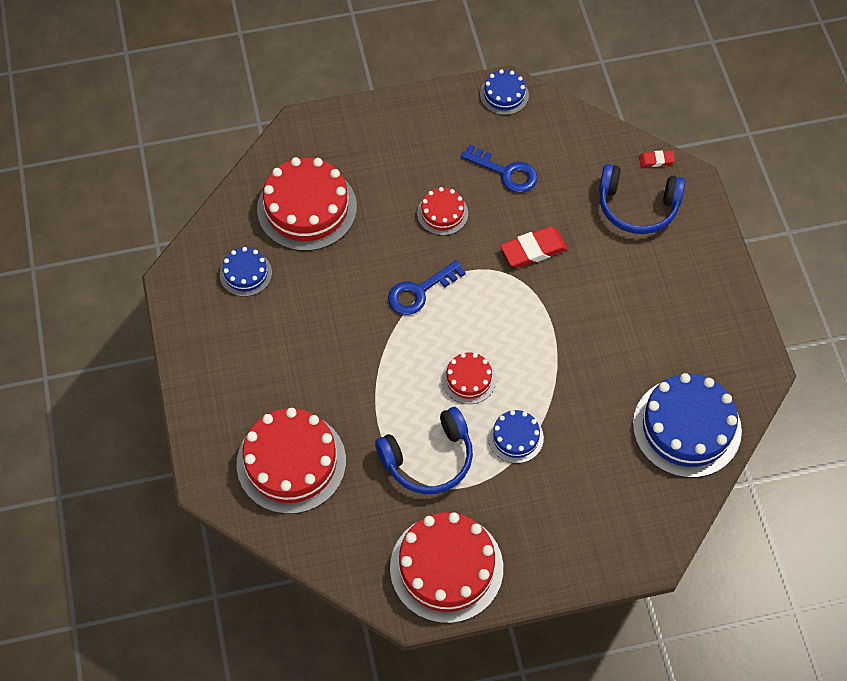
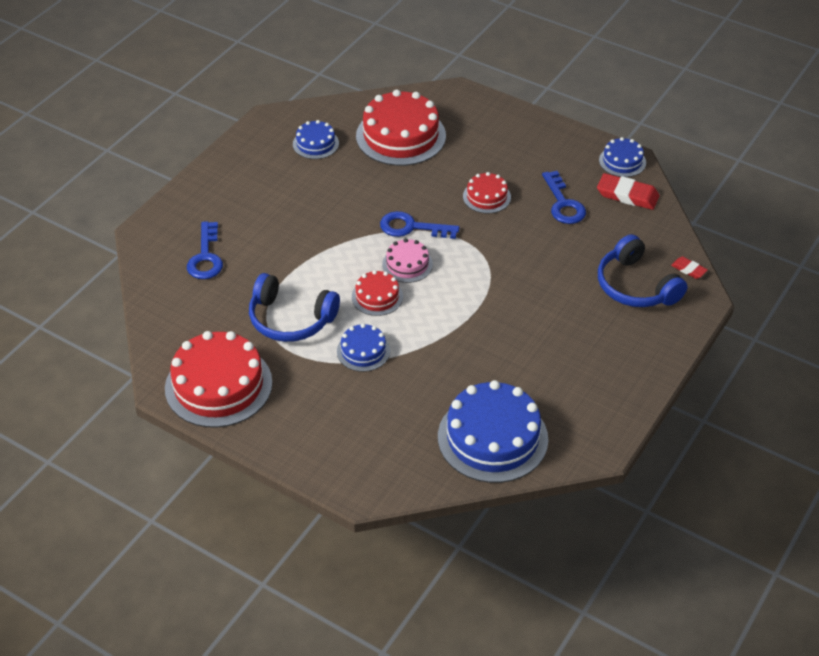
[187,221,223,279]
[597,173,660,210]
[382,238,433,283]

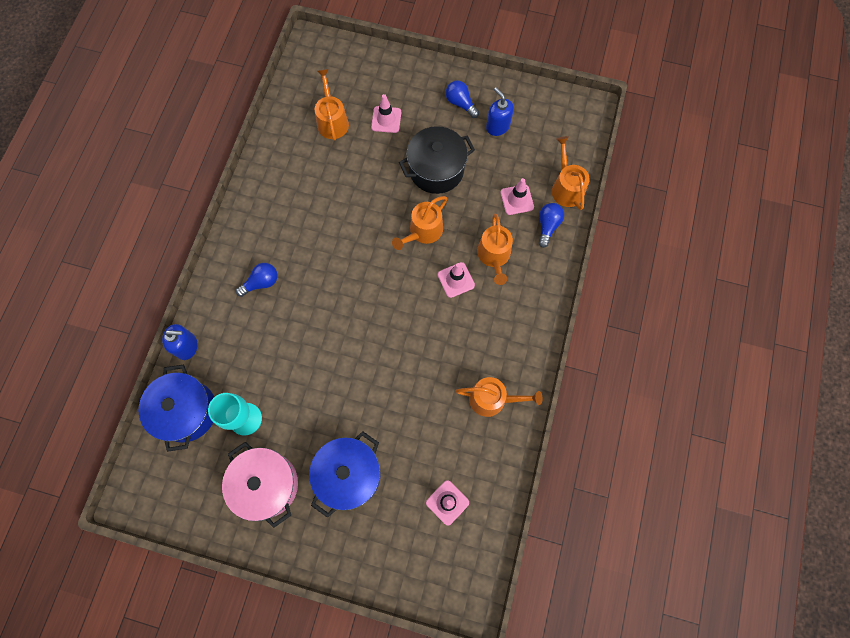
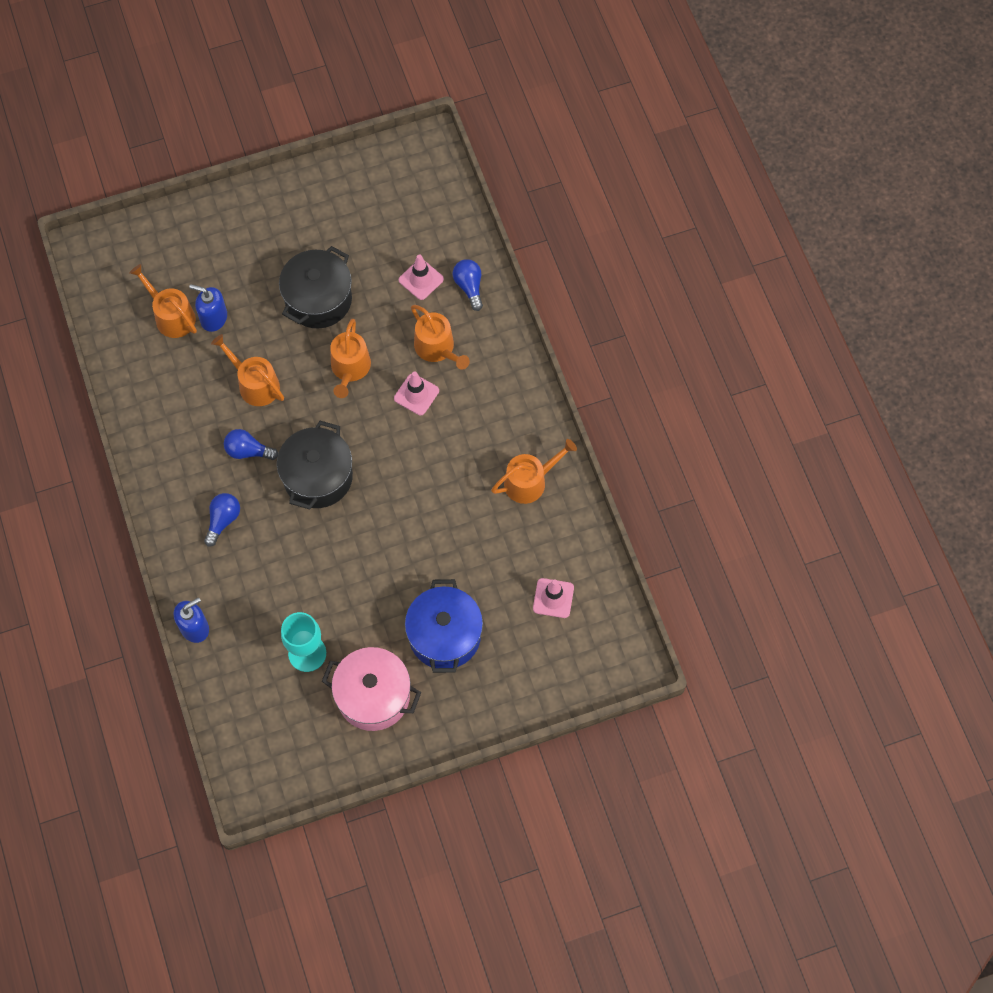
[139,365,214,452] (first image)
[371,94,401,133] (first image)
[224,429,278,460]
[189,284,227,332]
[211,334,284,406]
[277,421,353,509]

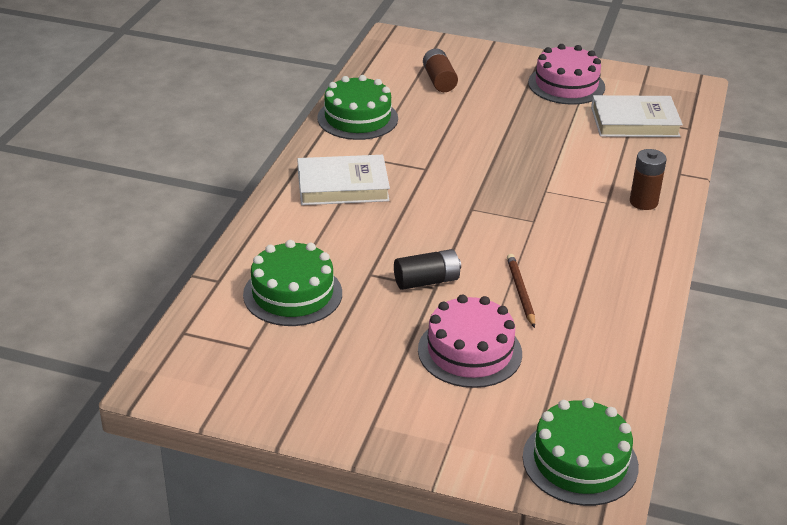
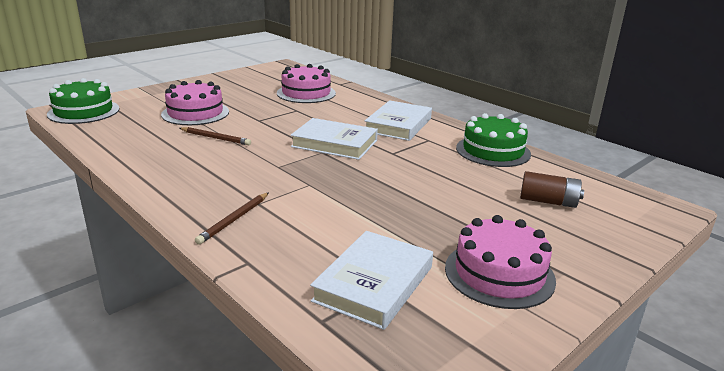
[277,64,336,103]
[394,249,461,290] (first image)
[195,193,269,245]
[291,118,378,160]

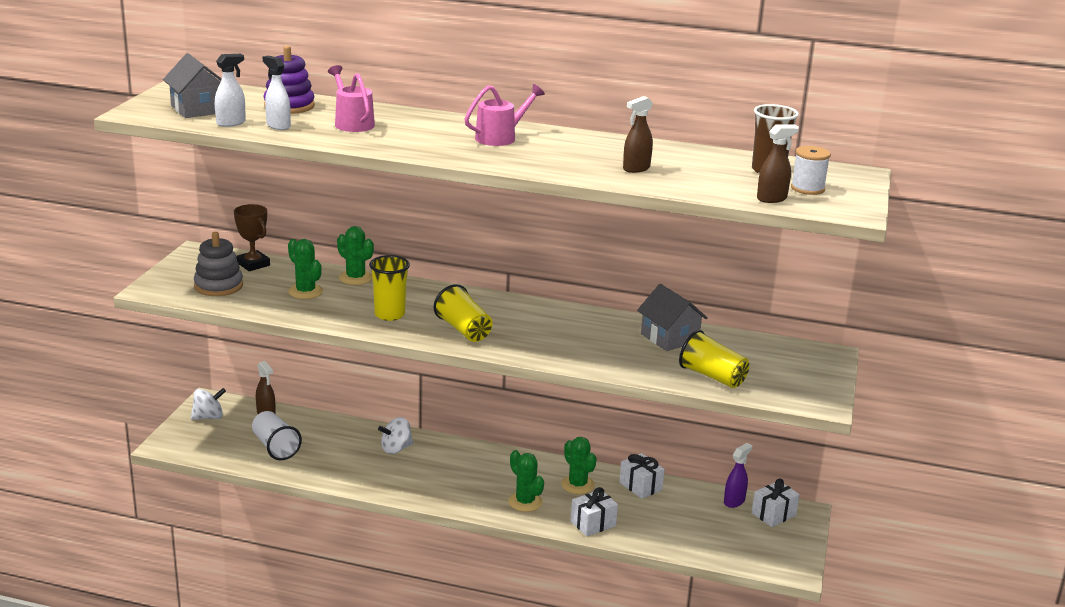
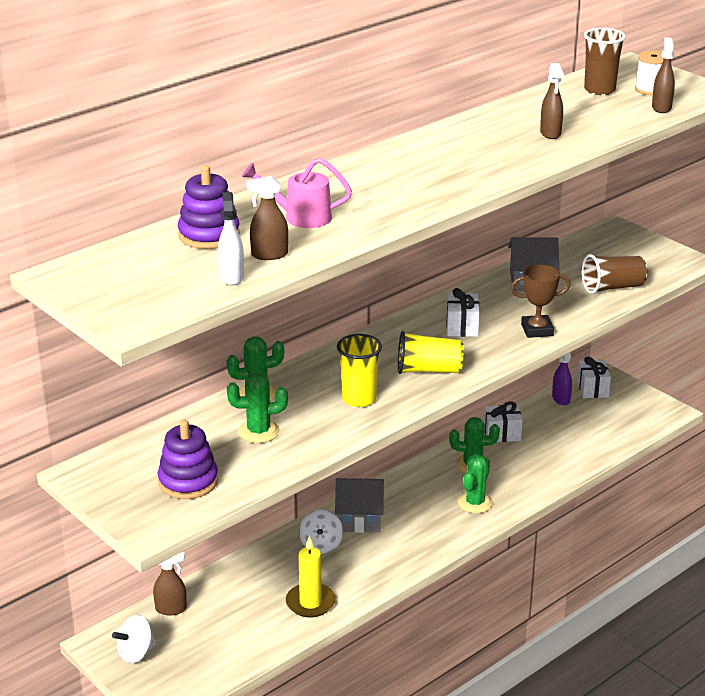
[335,478,384,533]
[112,615,156,663]
[158,420,218,499]
[510,265,571,338]
[252,411,302,460] (first image)
[246,176,288,260]
[464,84,545,146] (first image)
[458,454,493,513]
[446,288,480,337]
[582,254,647,294]
[286,536,336,618]

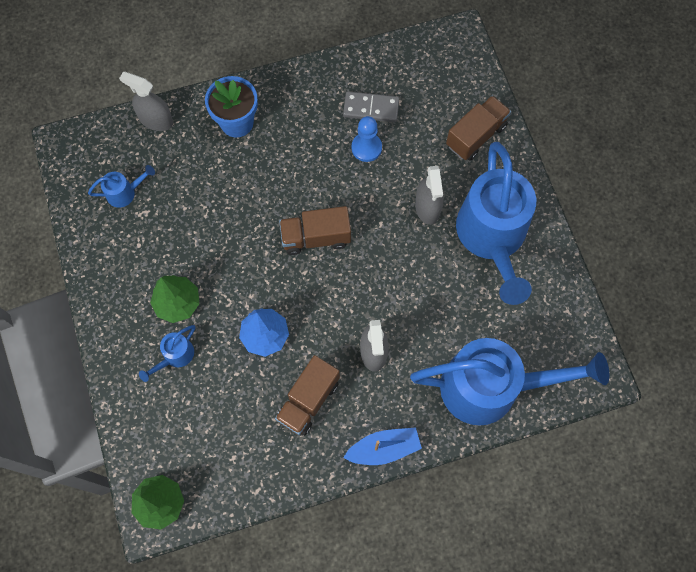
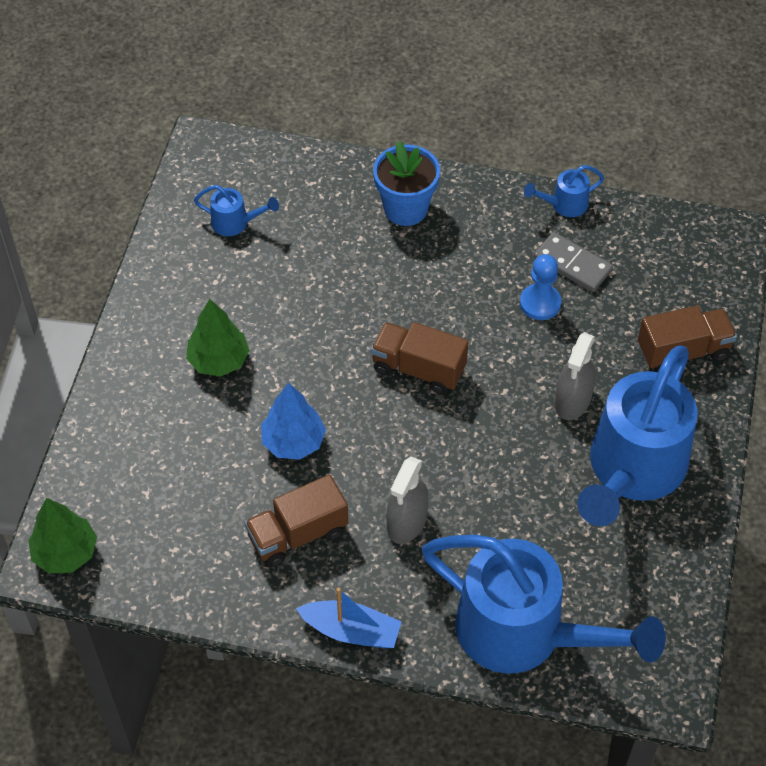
[119,72,173,131] (first image)
[524,165,604,217]

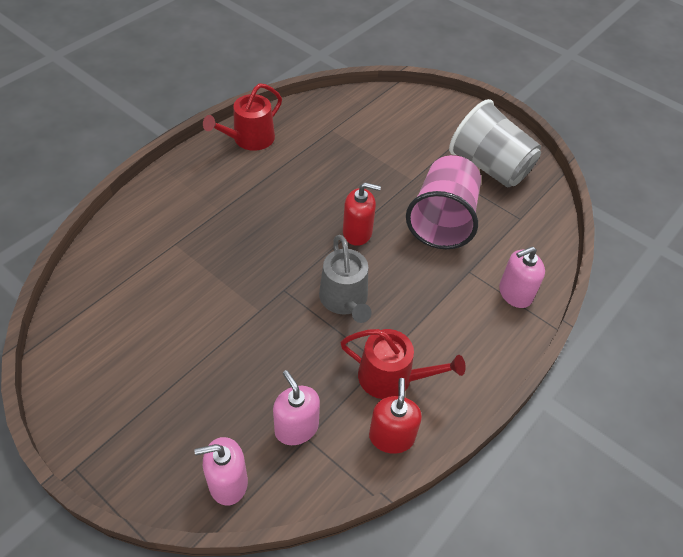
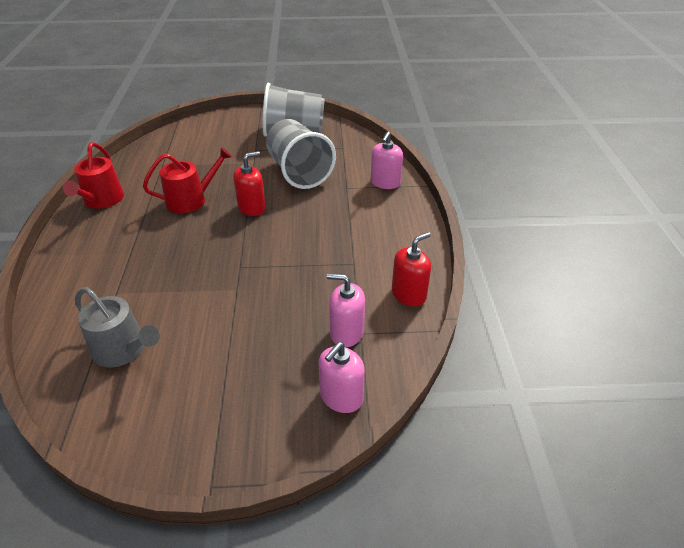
[75,287,160,367]
[143,147,232,213]
[392,232,431,306]
[266,119,336,189]

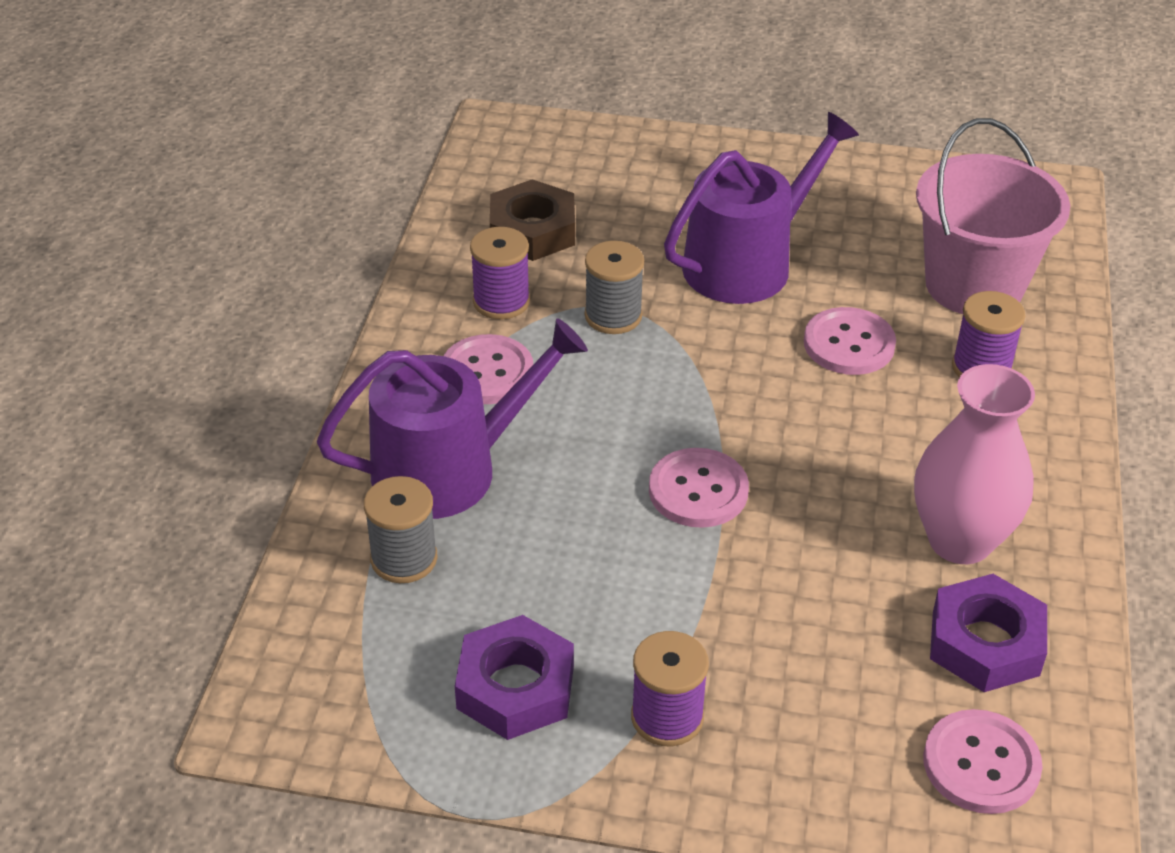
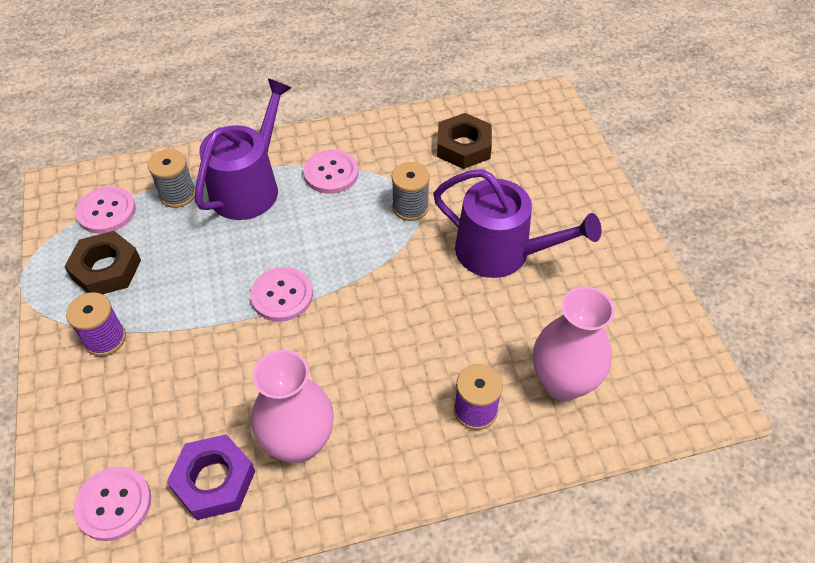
[195,78,291,220]
[64,231,141,294]
[470,227,530,319] (first image)
[75,186,136,234]
[533,286,615,401]

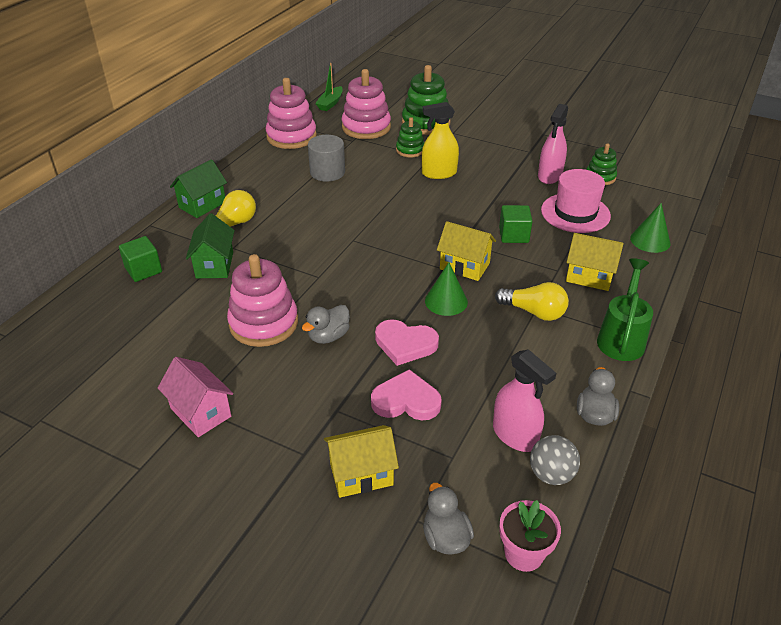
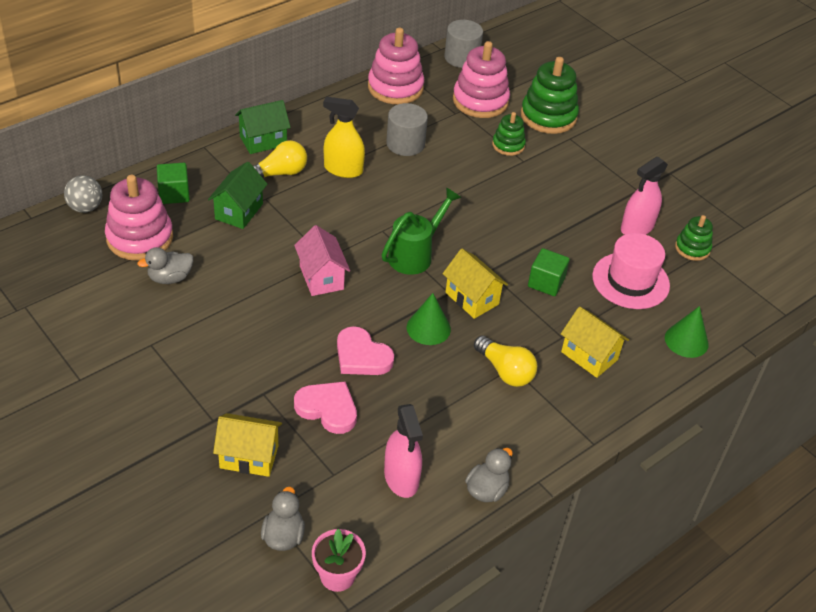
[294,225,350,296]
[105,175,173,261]
[137,247,193,284]
[444,20,483,68]
[323,97,365,178]
[64,175,102,213]
[382,187,461,275]

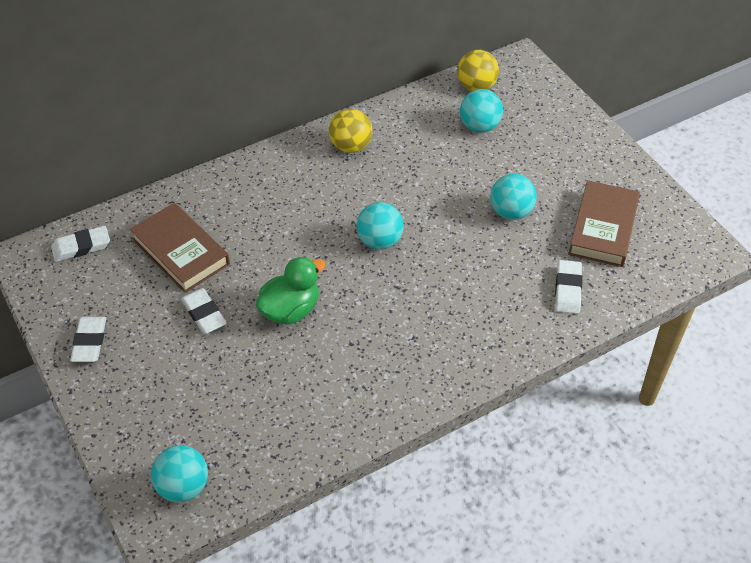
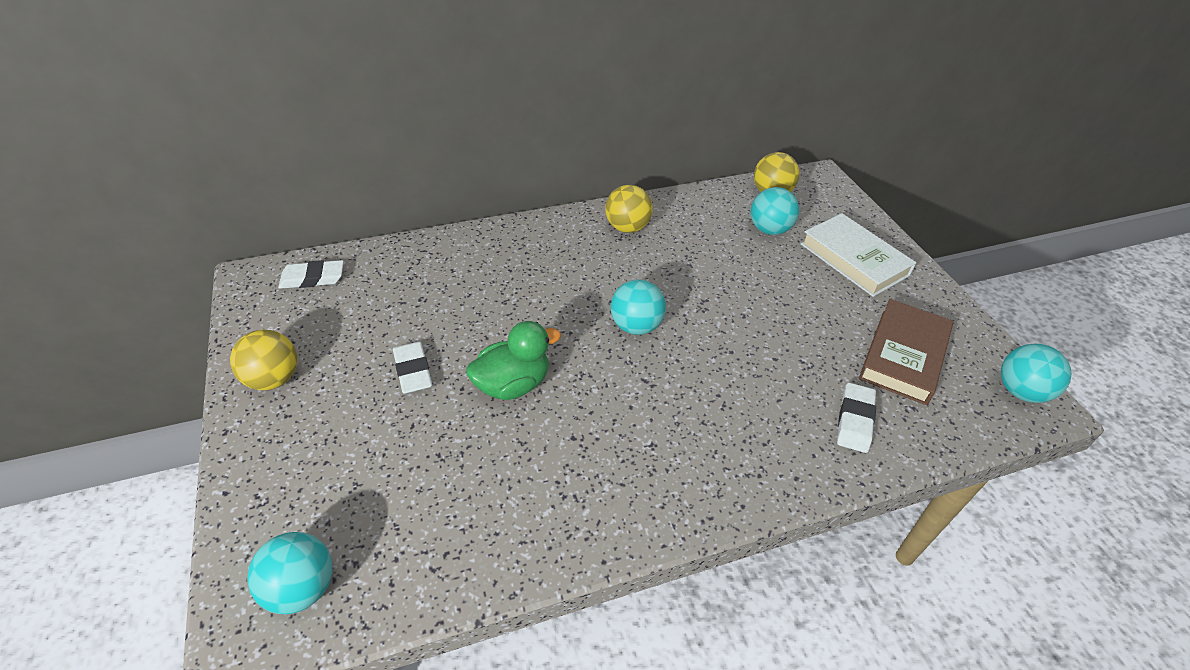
[230,330,297,390]
[130,203,230,293] (first image)
[1001,344,1072,403]
[801,213,916,297]

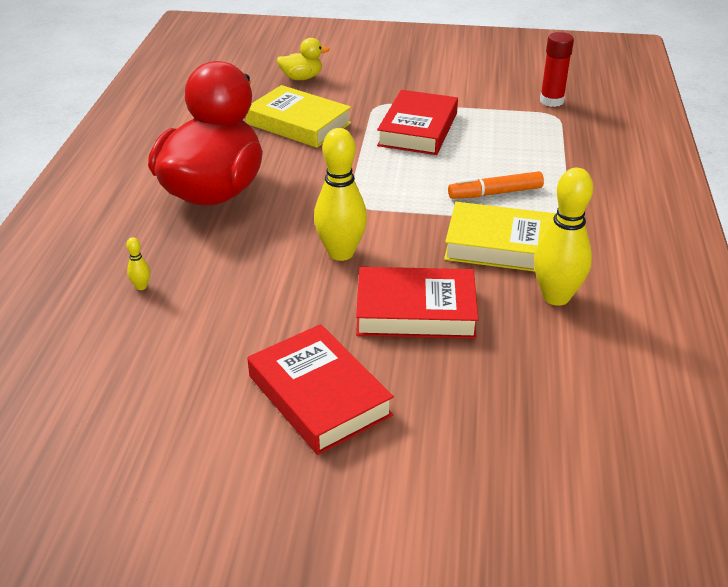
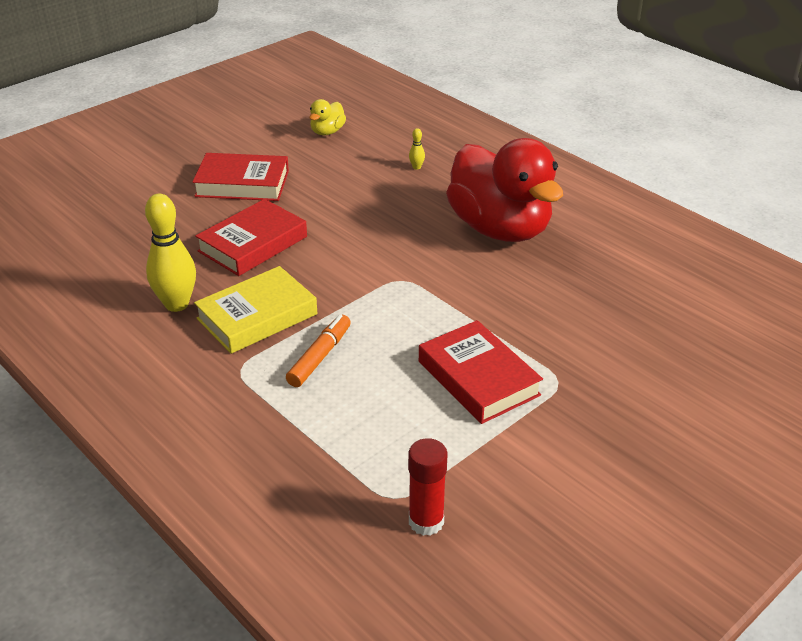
[246,85,351,148] (first image)
[309,99,346,135]
[314,128,367,261] (first image)

